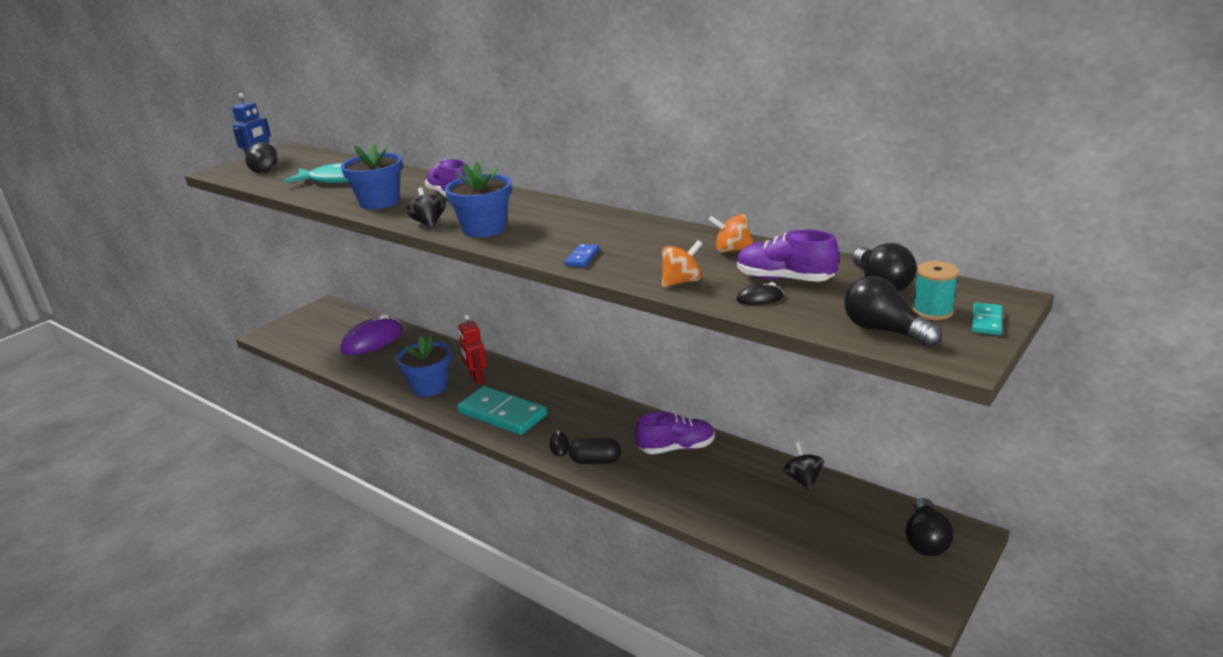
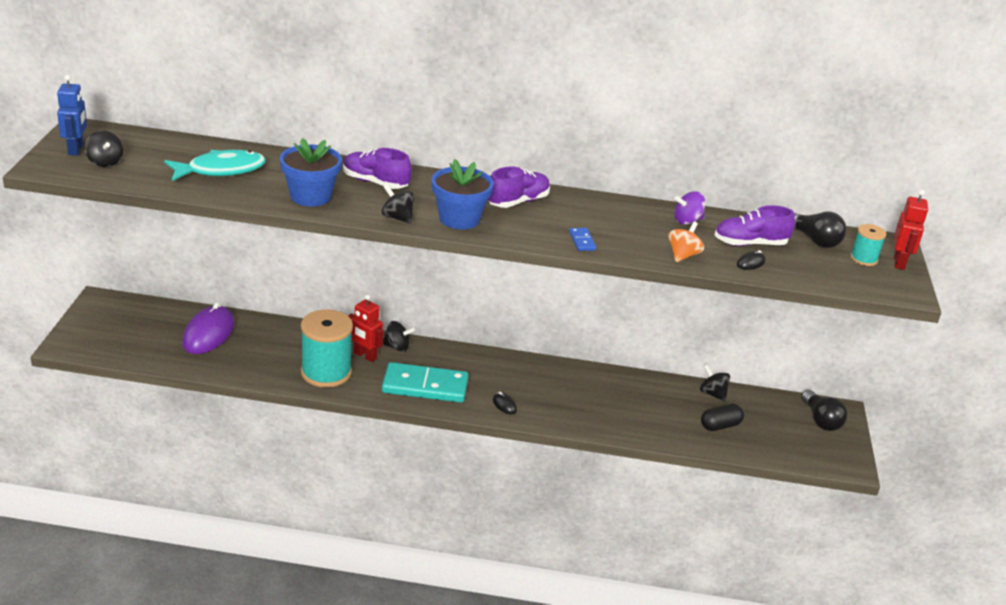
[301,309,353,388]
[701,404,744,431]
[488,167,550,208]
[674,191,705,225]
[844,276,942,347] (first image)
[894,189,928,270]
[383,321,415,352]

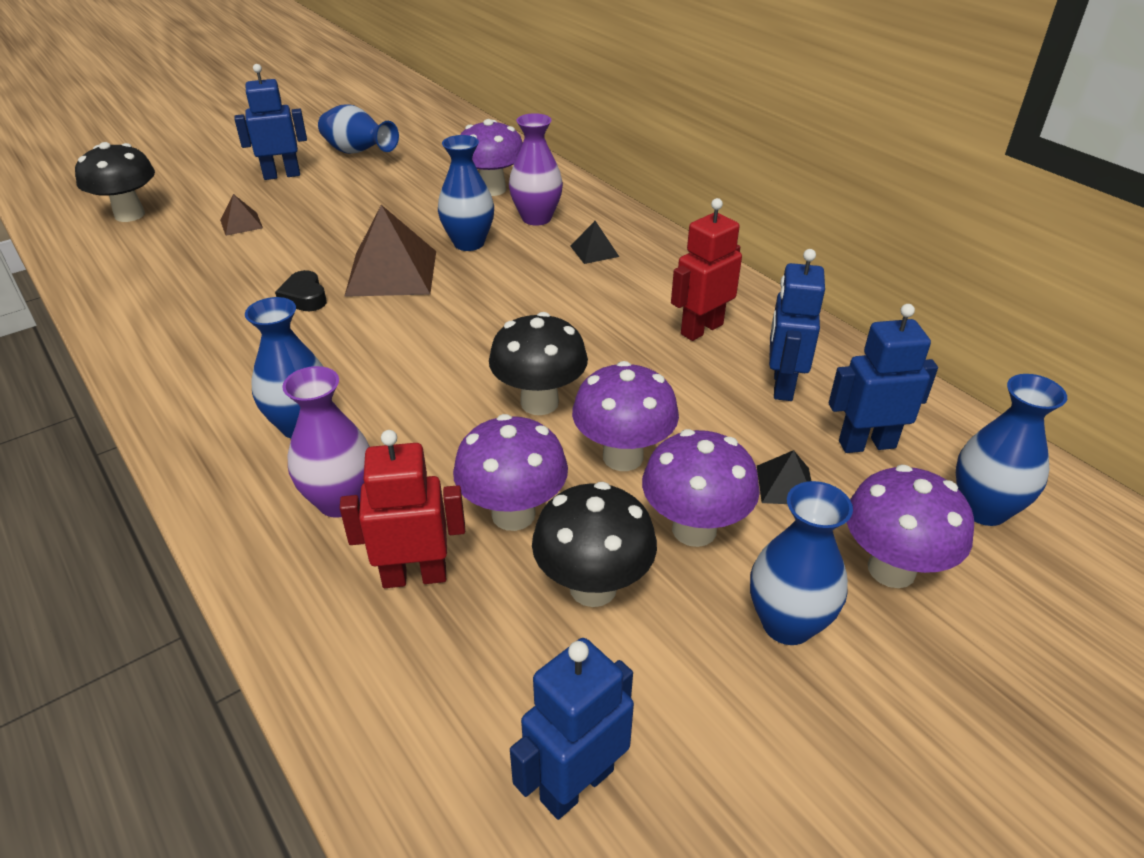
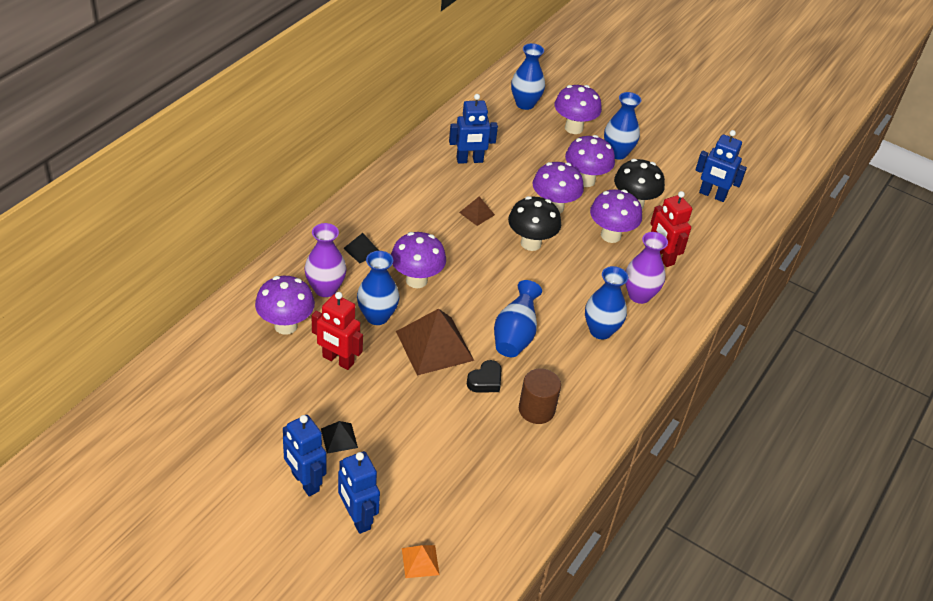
[402,545,439,578]
[459,197,495,226]
[494,280,542,357]
[312,292,363,370]
[321,421,358,454]
[338,451,380,534]
[391,232,446,288]
[519,369,561,424]

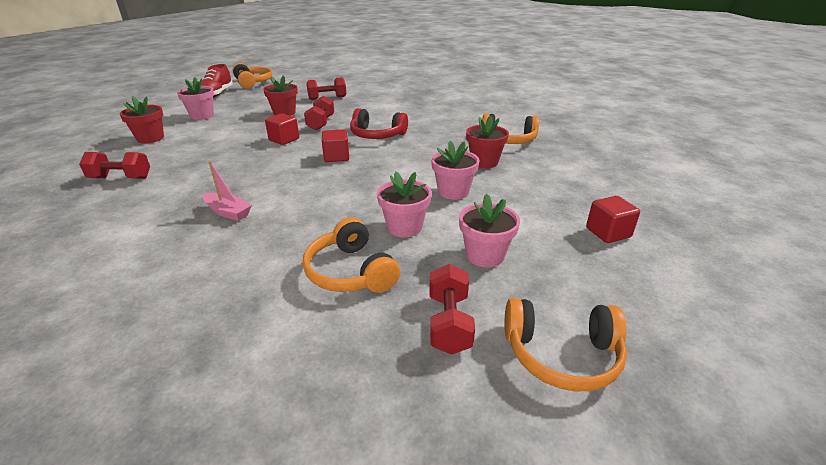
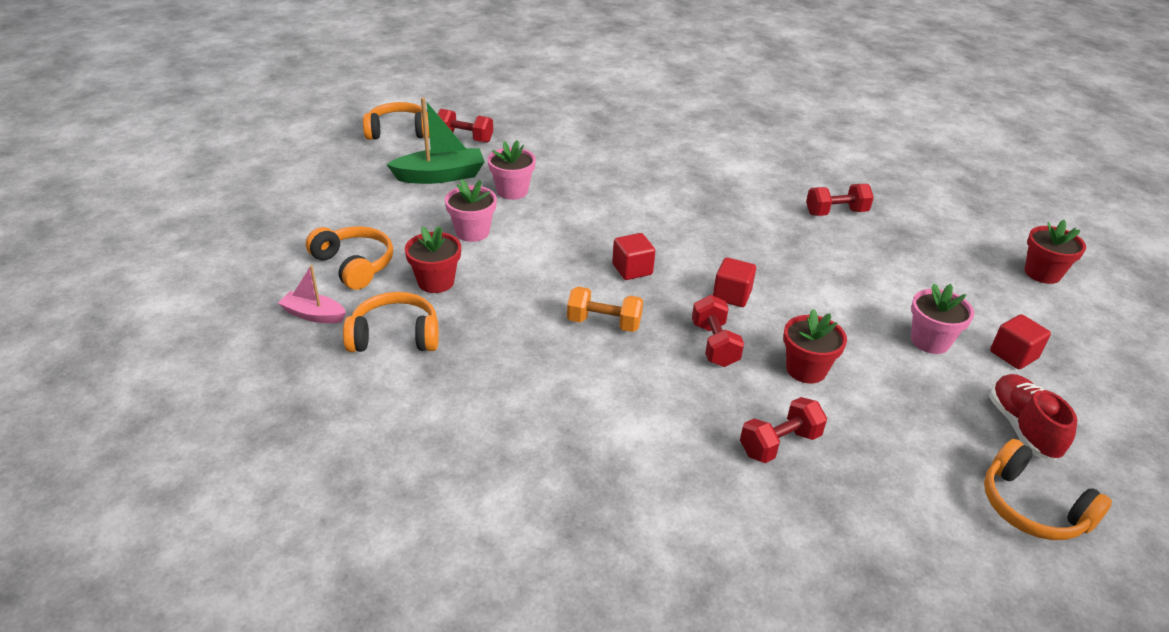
[1025,220,1086,284]
[278,265,346,323]
[306,226,393,290]
[567,286,643,332]
[438,109,493,143]
[386,97,484,184]
[990,314,1051,369]

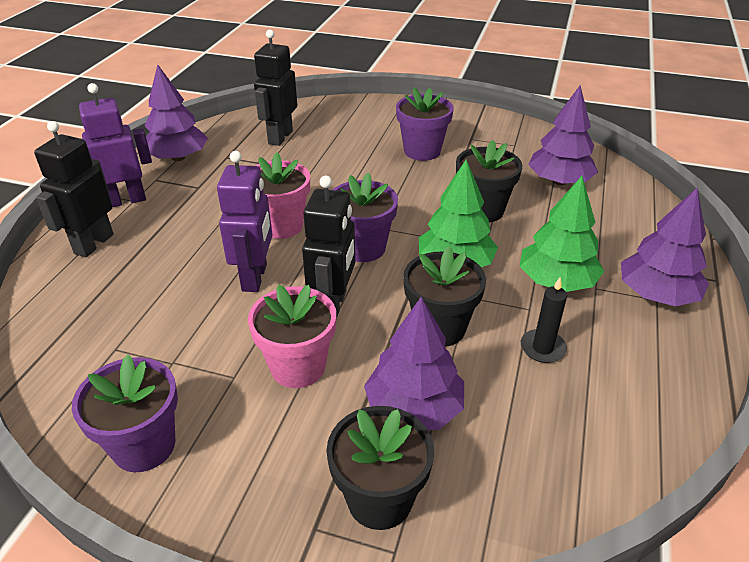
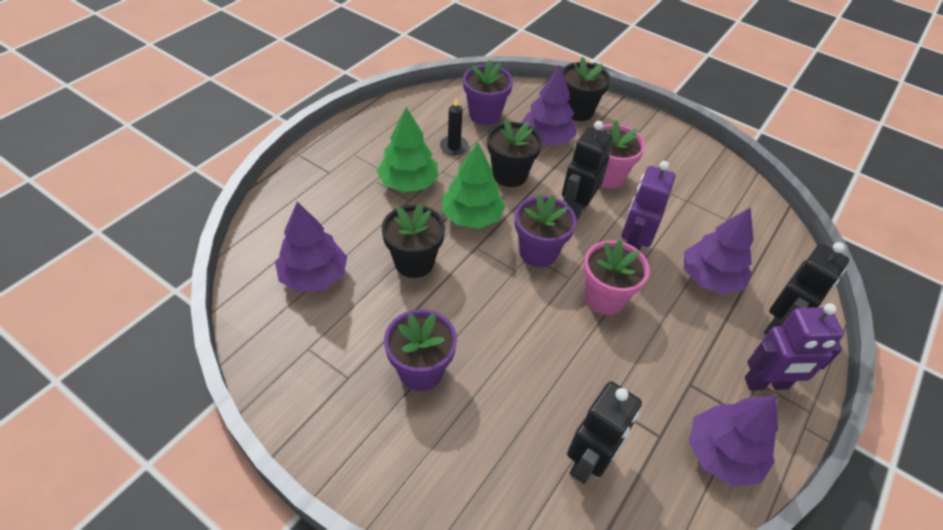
[463,60,513,125]
[684,207,753,294]

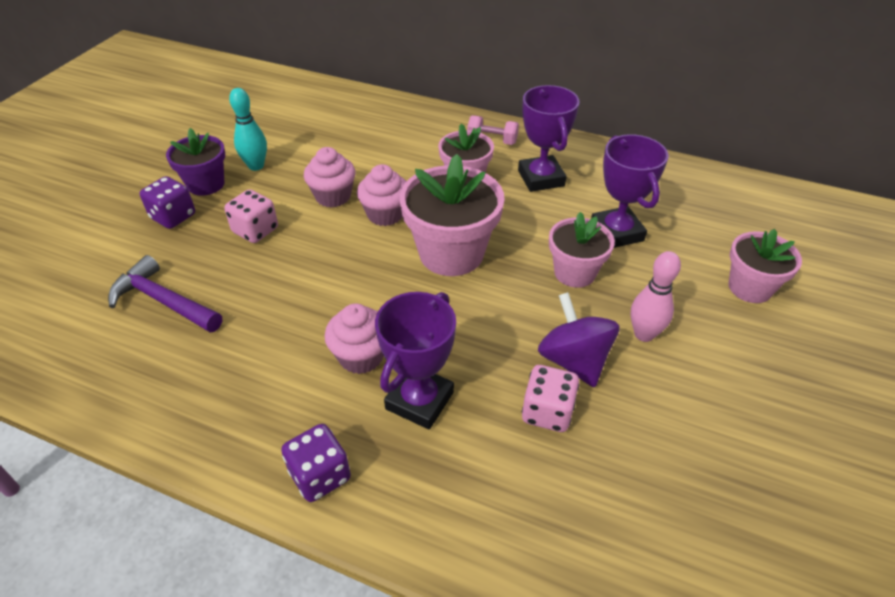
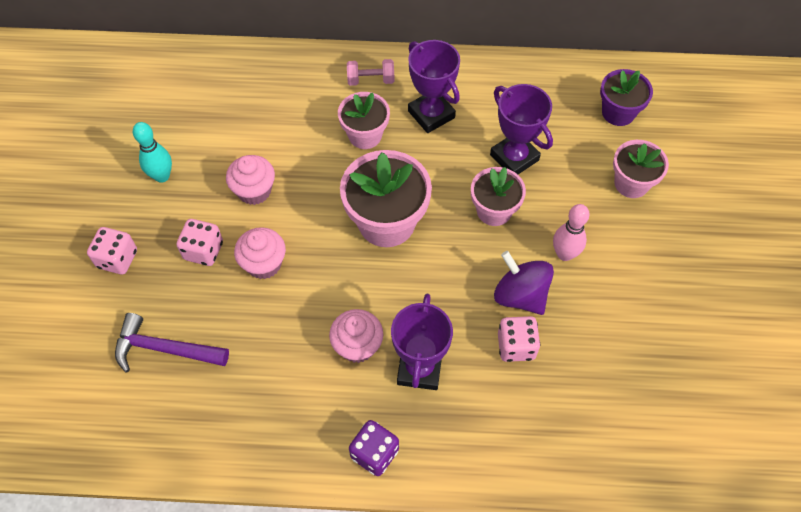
[87,227,137,275]
[600,69,653,126]
[234,227,286,279]

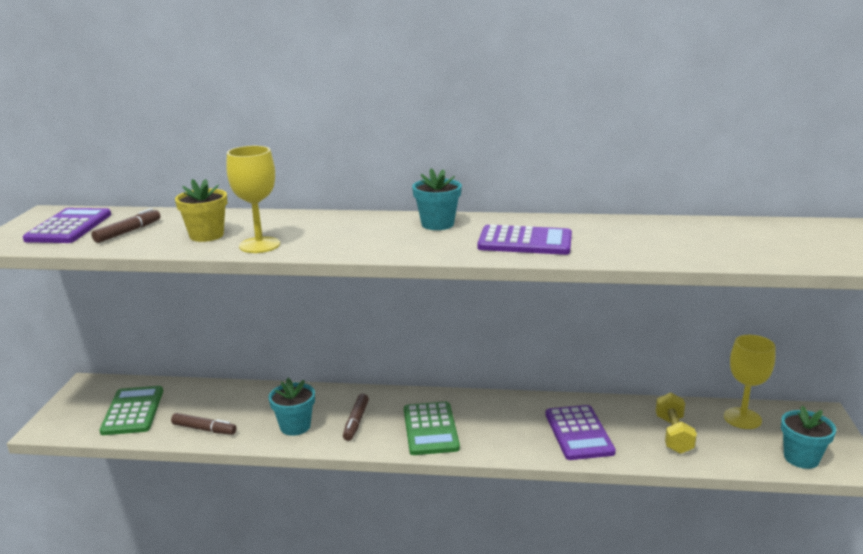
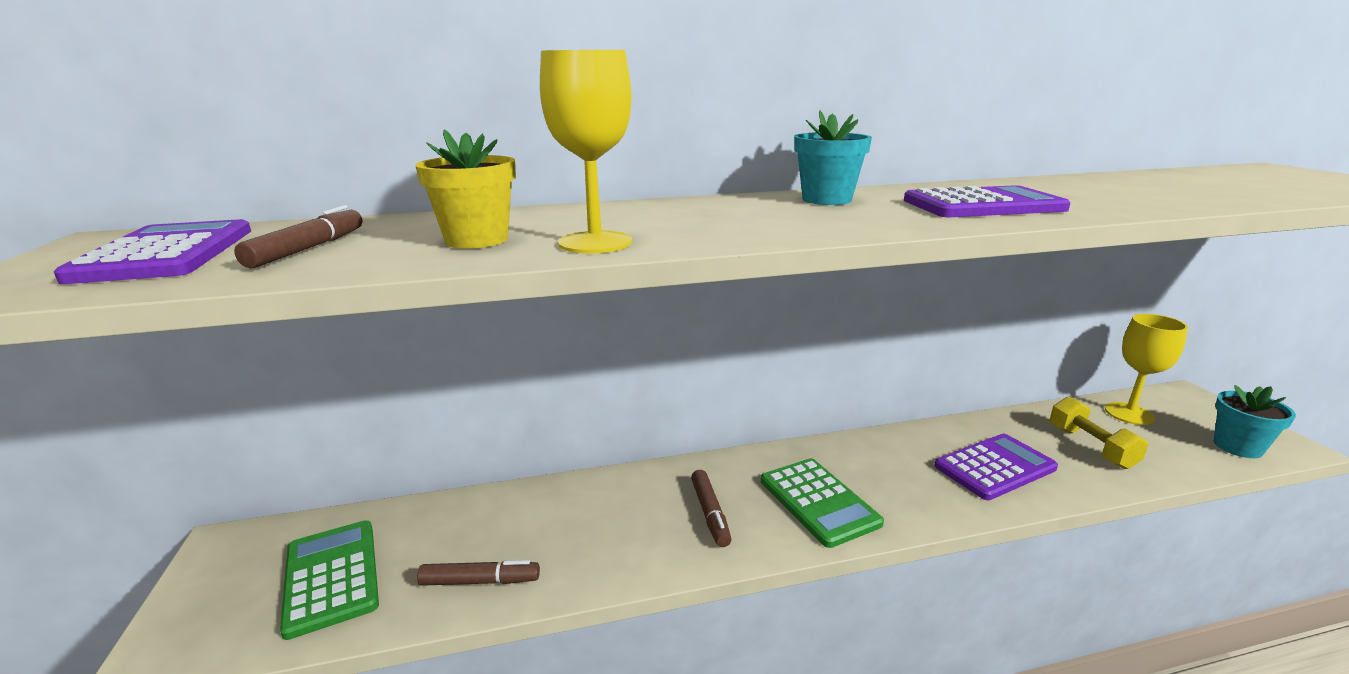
[269,378,315,436] (first image)
[934,434,1058,500]

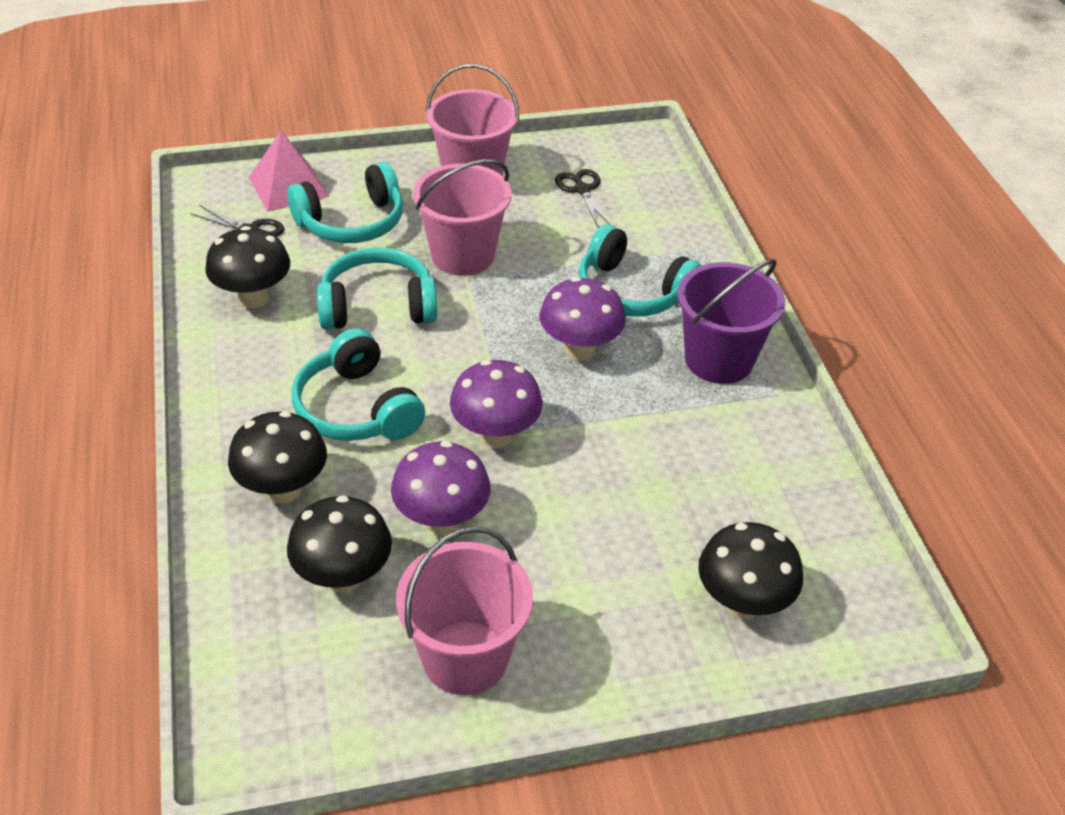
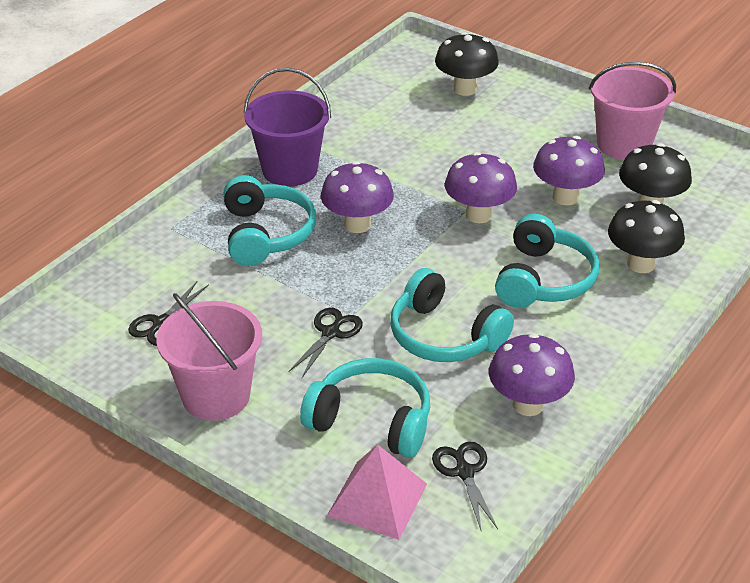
[489,333,575,416]
[288,308,363,378]

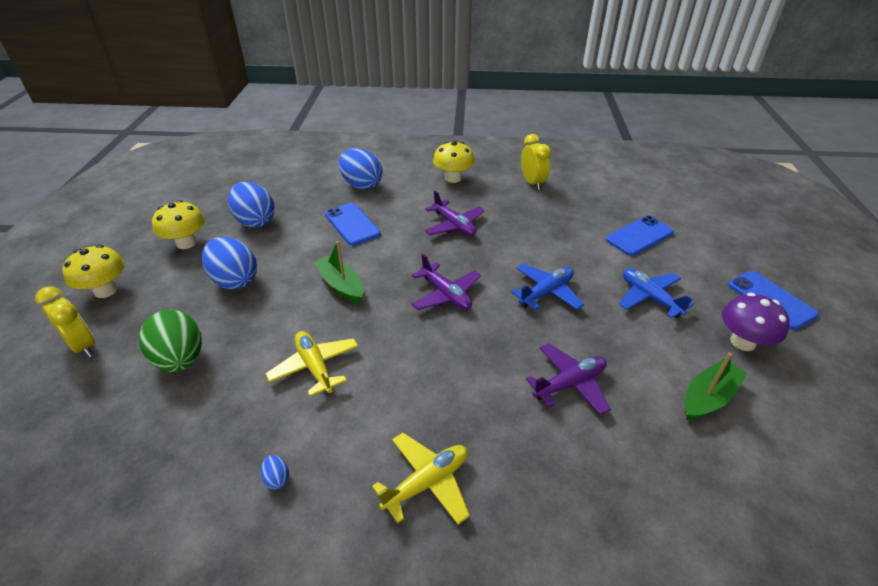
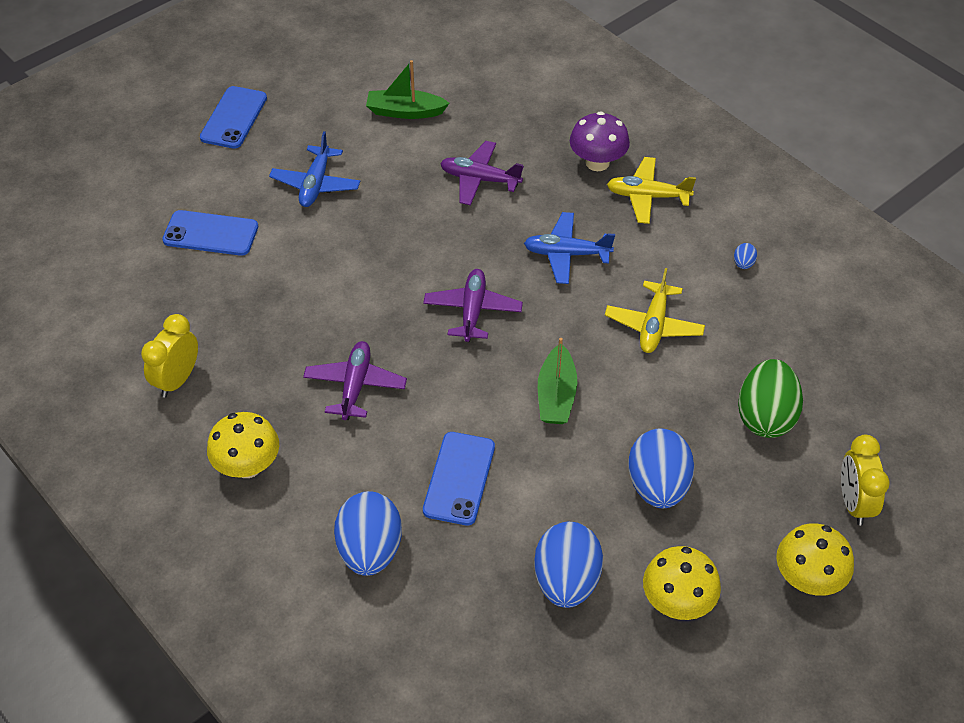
[524,212,615,284]
[570,111,630,171]

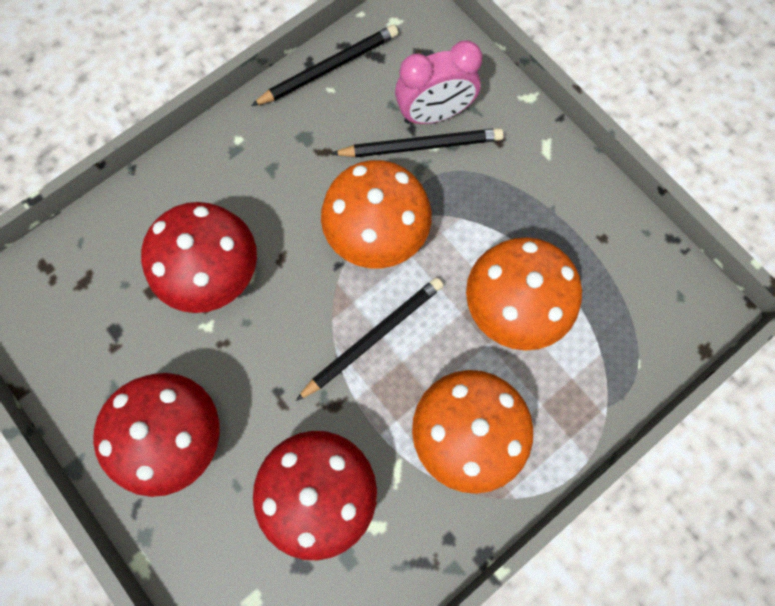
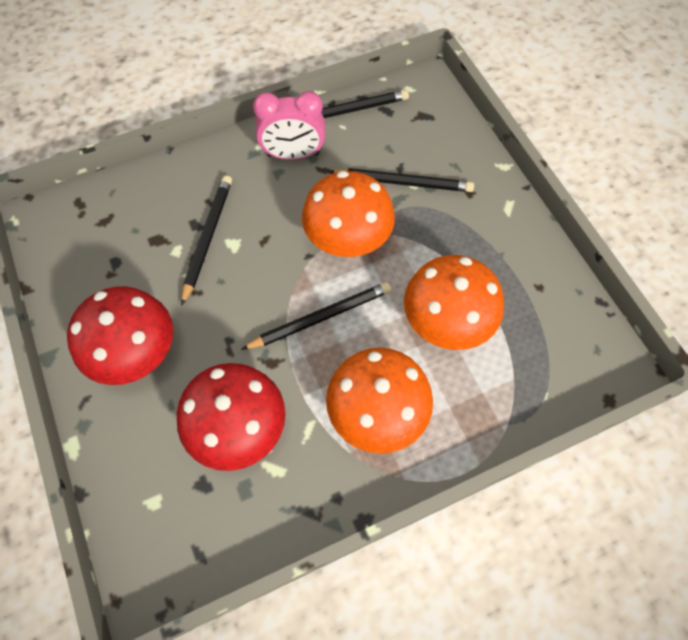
[181,175,232,306]
[253,91,325,160]

